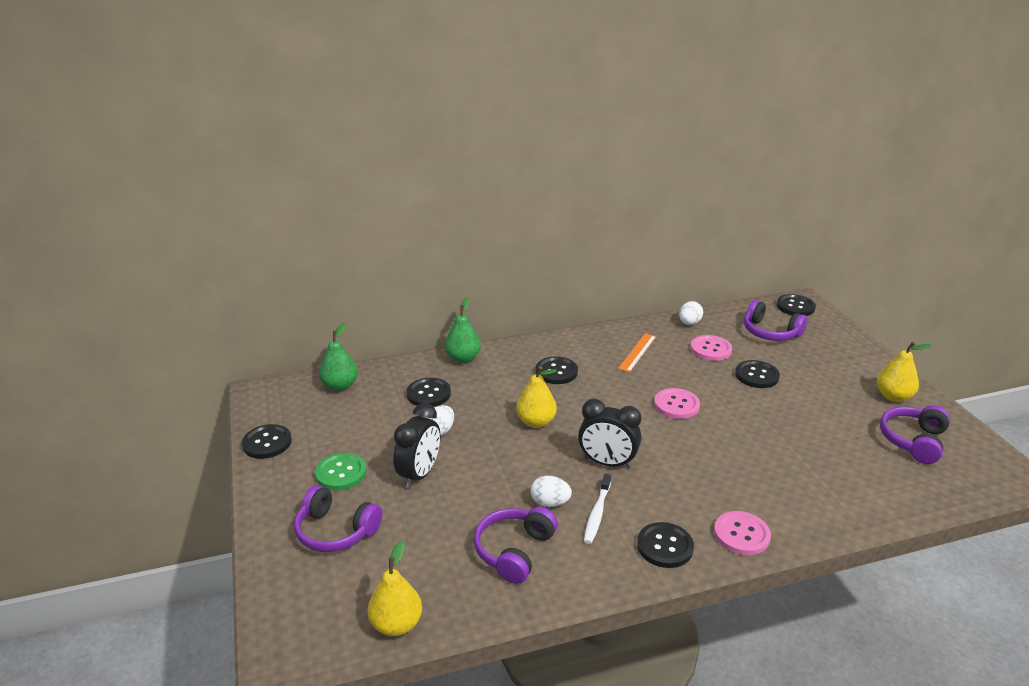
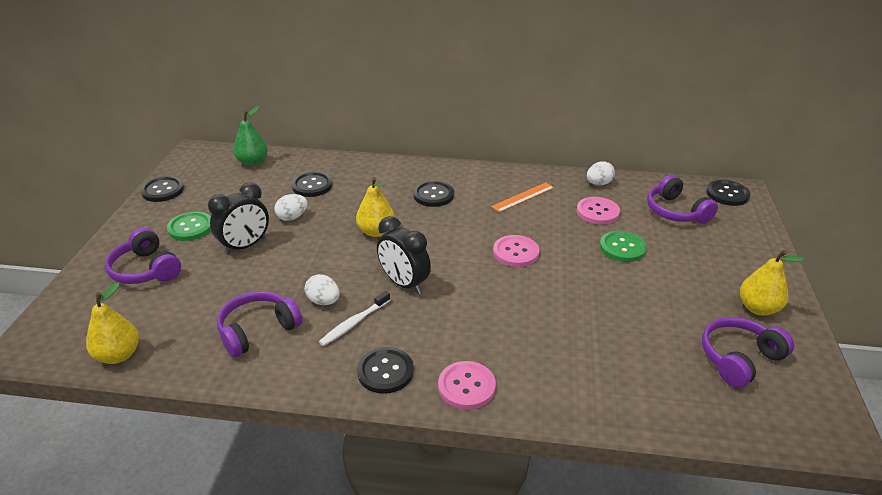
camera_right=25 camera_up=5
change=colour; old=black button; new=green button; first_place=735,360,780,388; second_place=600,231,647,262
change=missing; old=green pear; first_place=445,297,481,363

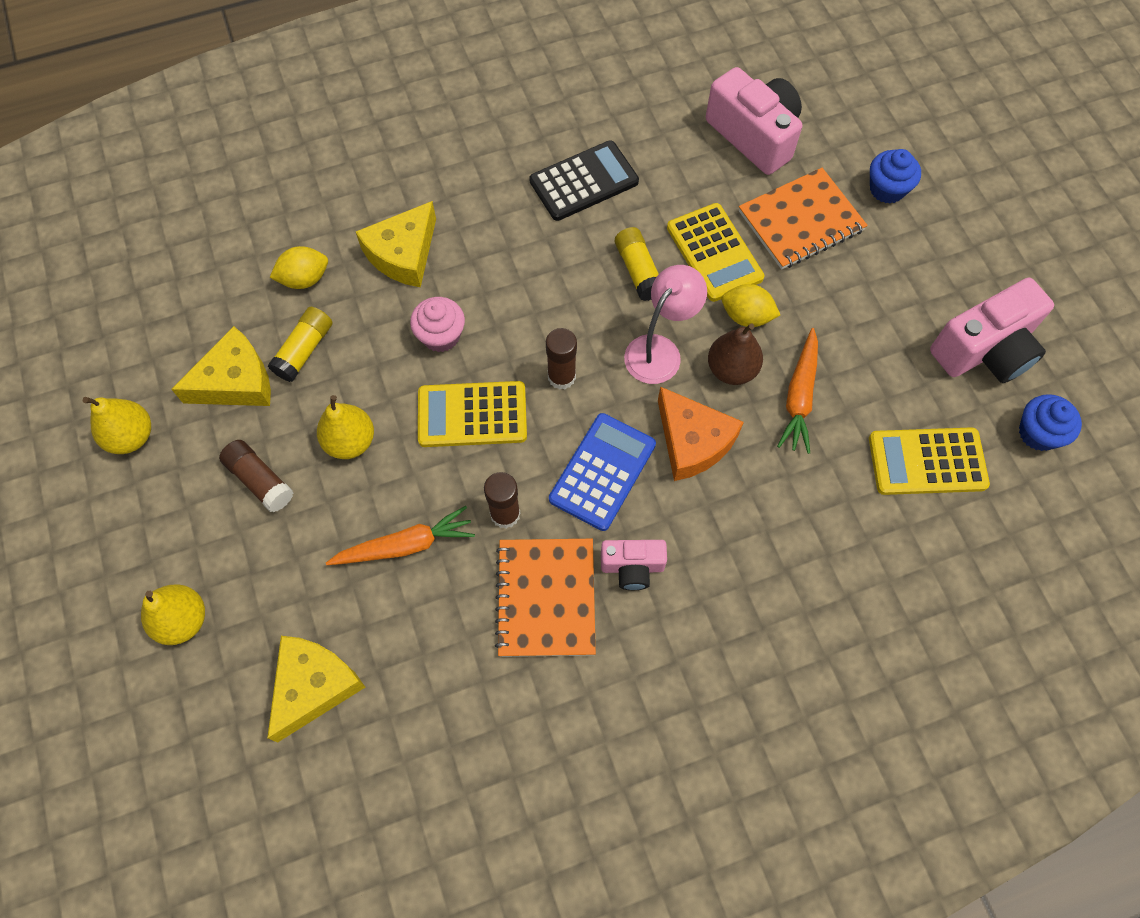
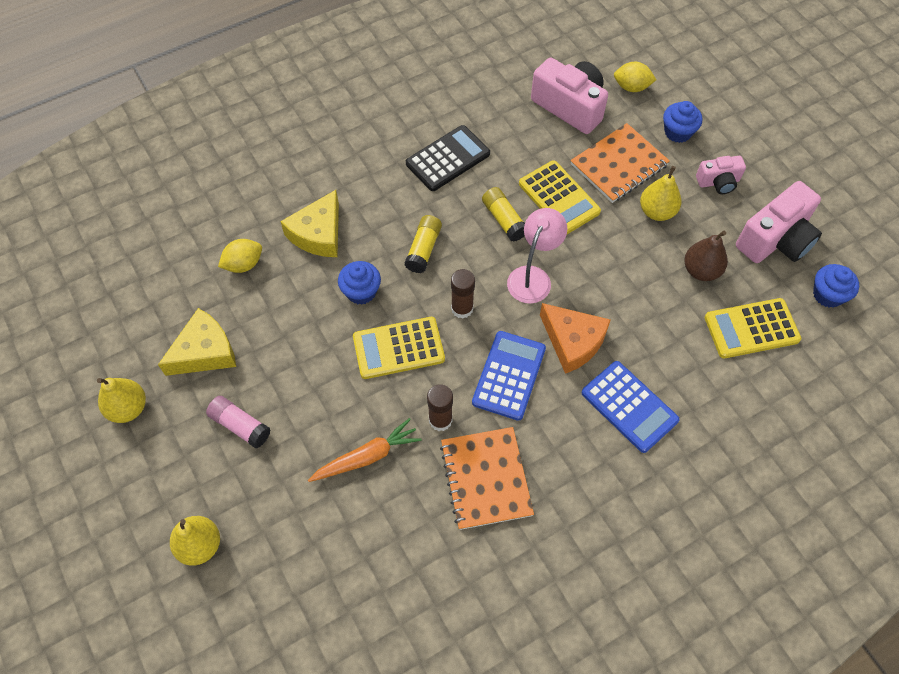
camera_right=-10 camera_up=-5
change=colour; old=brown glue stick; new=pink glue stick; first_place=219,440,294,513; second_place=206,396,271,448
change=colour; old=pink cupcake; new=blue cupcake; first_place=410,297,465,352; second_place=338,261,381,305
change=relocated; old=yellow glue stick; first_place=268,307,332,382; second_place=405,215,442,273
change=appeared; new=blue calculator; second_place=582,361,680,453
change=relocated; old=yellow lemon; first_place=722,284,780,327; second_place=614,62,656,92
change=relocated; old=yellow pear; first_place=317,395,374,459; second_place=640,166,681,221
change=relocated; old=brown pear; first_place=708,324,763,385; second_place=684,231,728,281
change=relocated; old=pink camera; first_place=601,540,667,590; second_place=696,156,746,194
change=missing; old=yellow cheese; first_place=267,636,365,742
change=missing; old=orange carrot; first_place=777,328,818,454

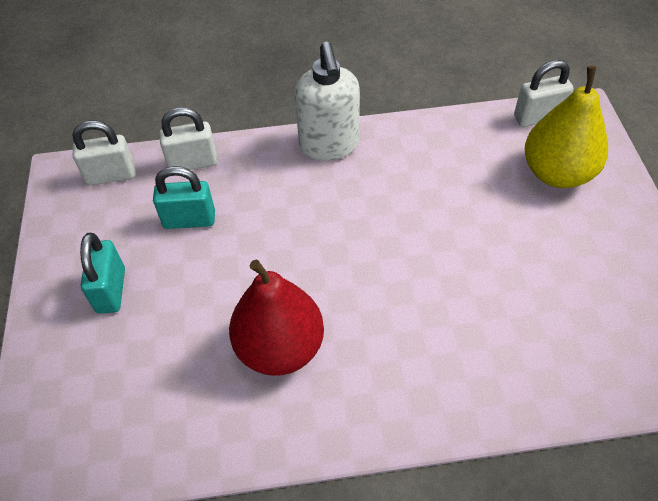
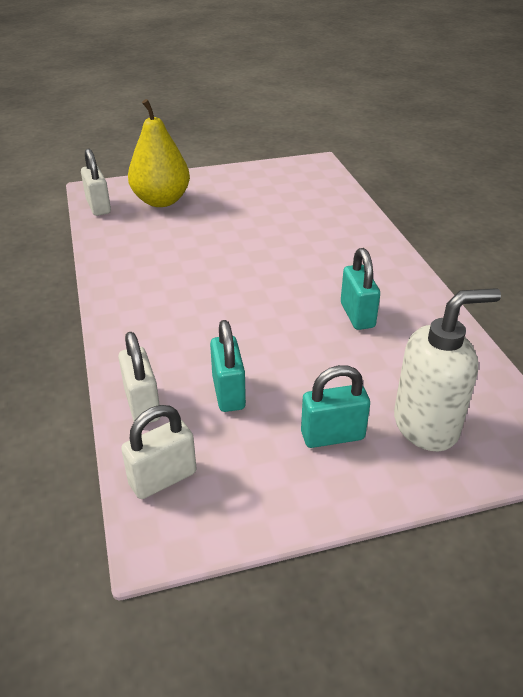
camera_right=-100 camera_up=-15
change=spun; old=white padlock; first_place=72,121,135,186; second_place=121,405,197,499; degrees=75
change=exchanged; old=red pear; new=turquoise padlock; first_place=229,260,324,376; second_place=341,248,380,330
change=relocated; old=white soap dispenser; first_place=294,42,360,161; second_place=394,288,501,451

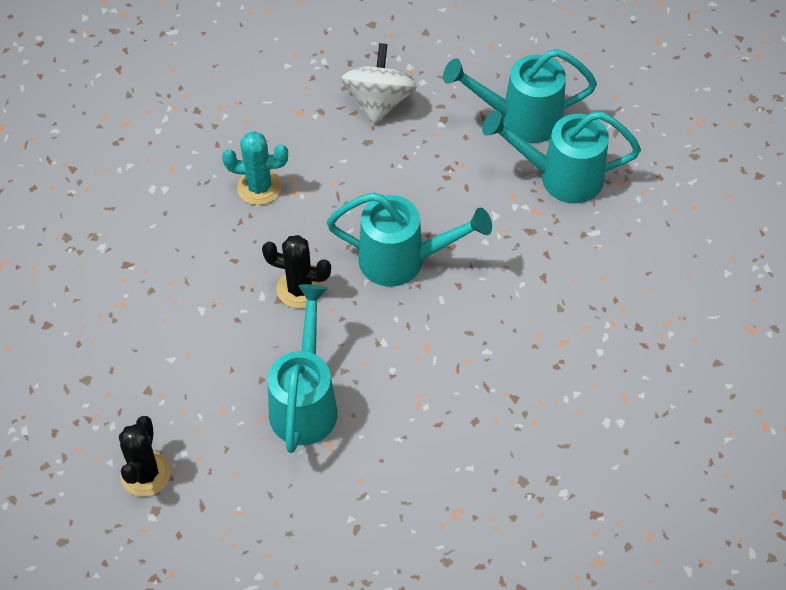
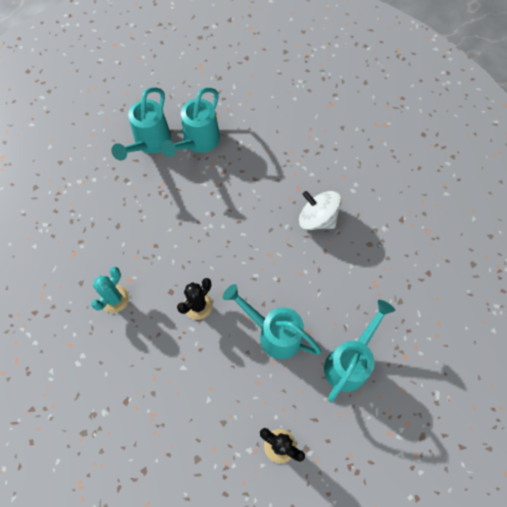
camera_right=-65 camera_up=10
change=relocated; old=white spinning top; first_place=341,43,417,124; second_place=299,191,341,230
change=relocated; old=turquoise watering can; first_place=327,192,492,287; second_place=324,300,395,403

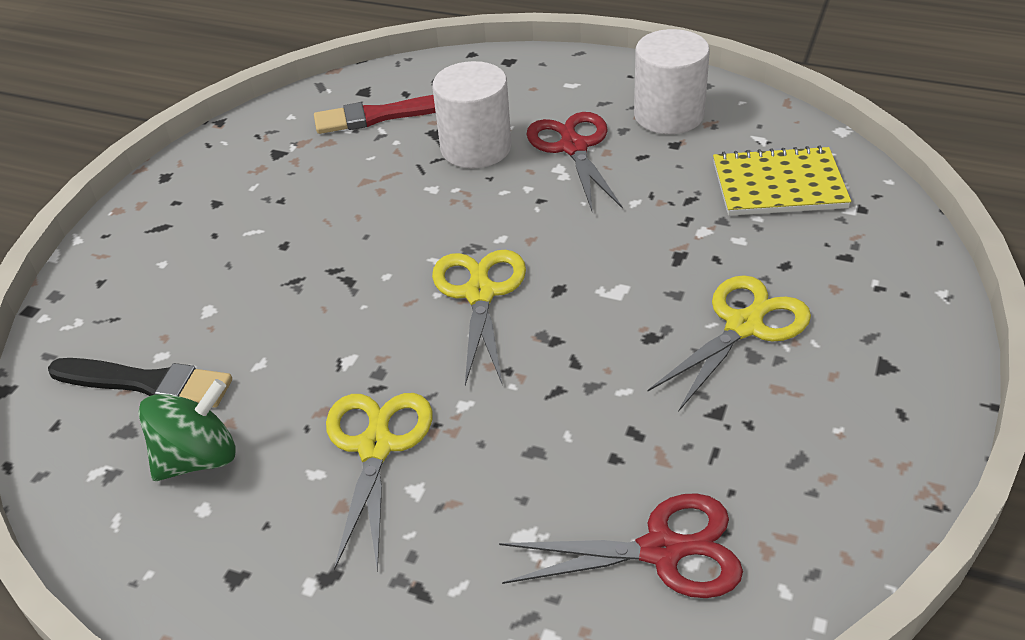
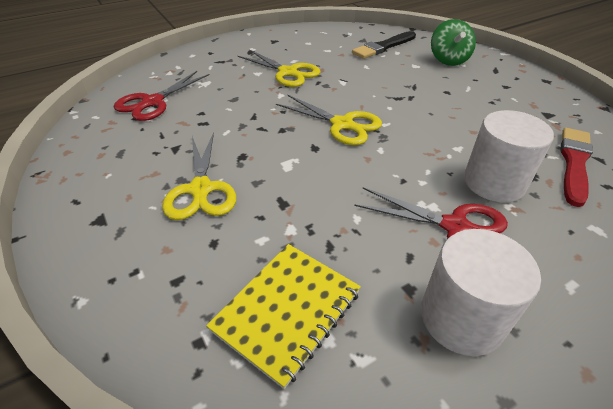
camera_right=125 camera_up=0
change=relocated; old=green spinning top; first_place=138,379,236,481; second_place=431,19,476,66

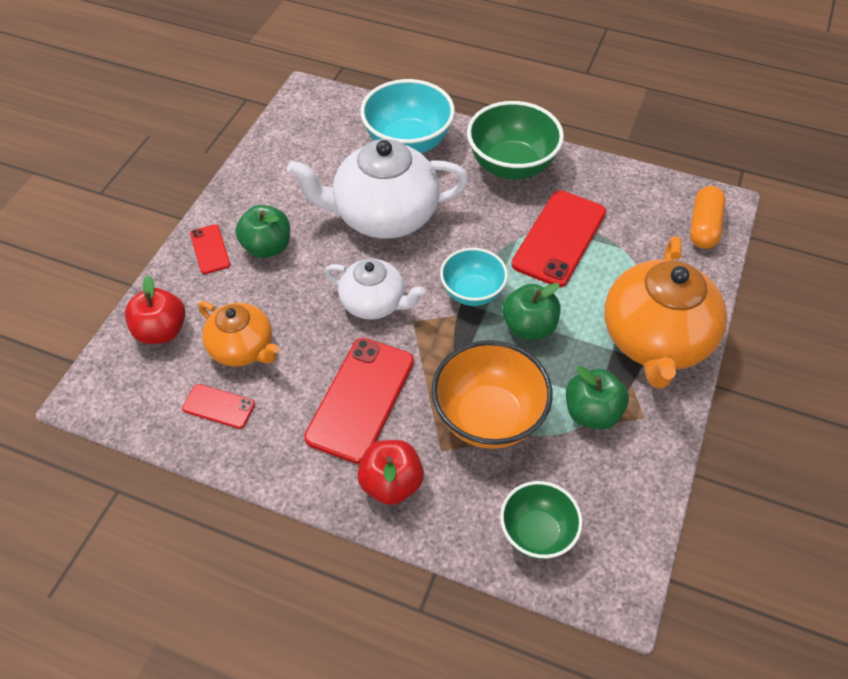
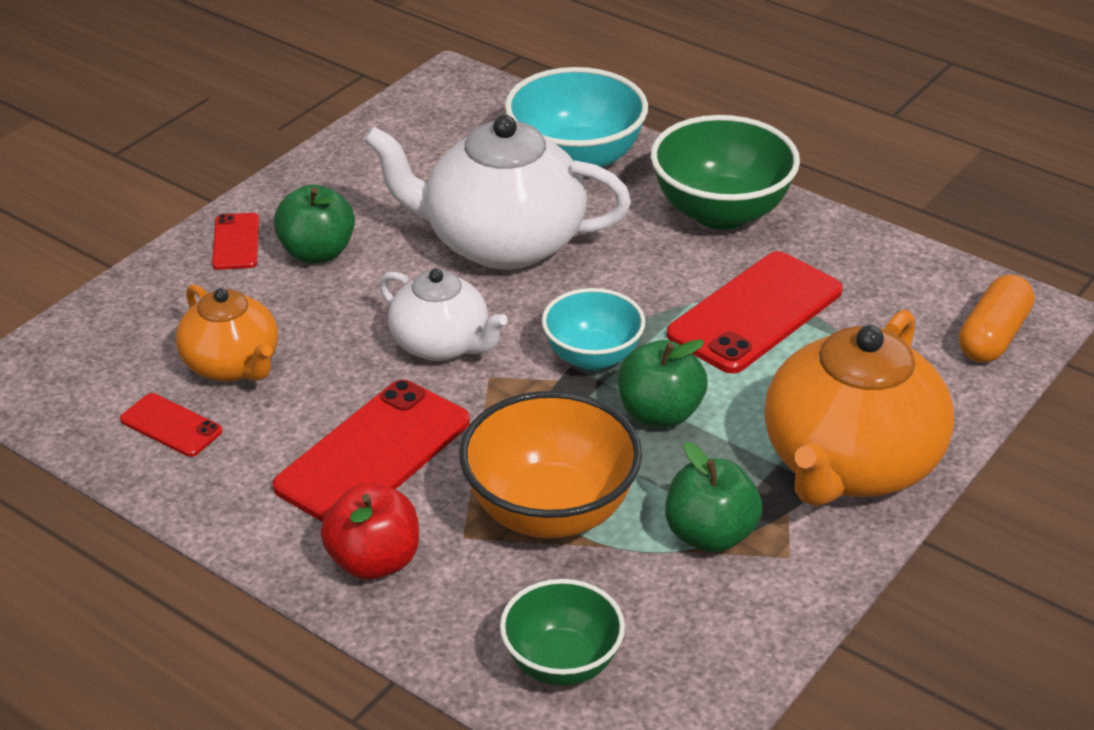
camera_right=15 camera_up=-15
change=missing; old=red apple; first_place=125,275,185,344

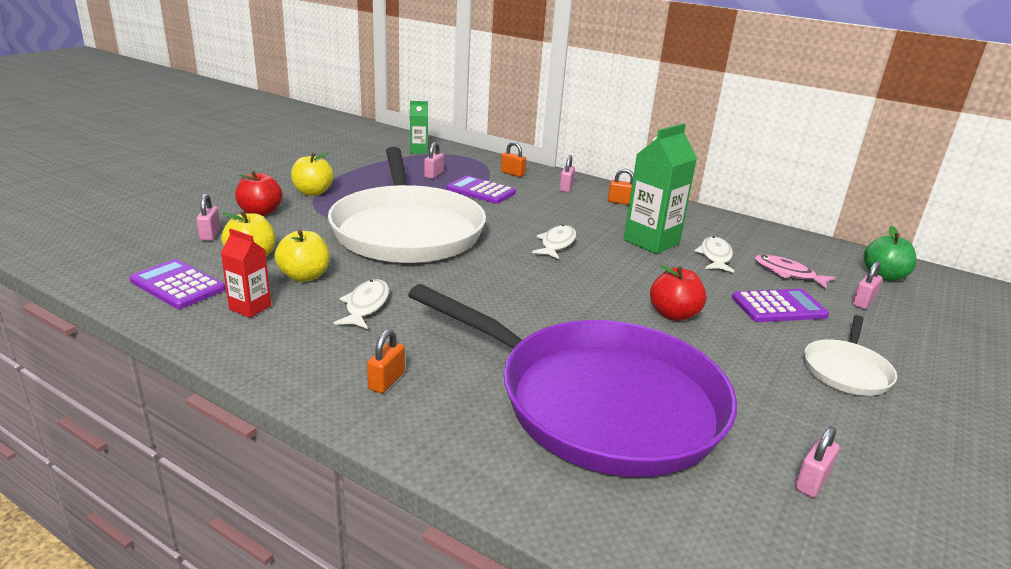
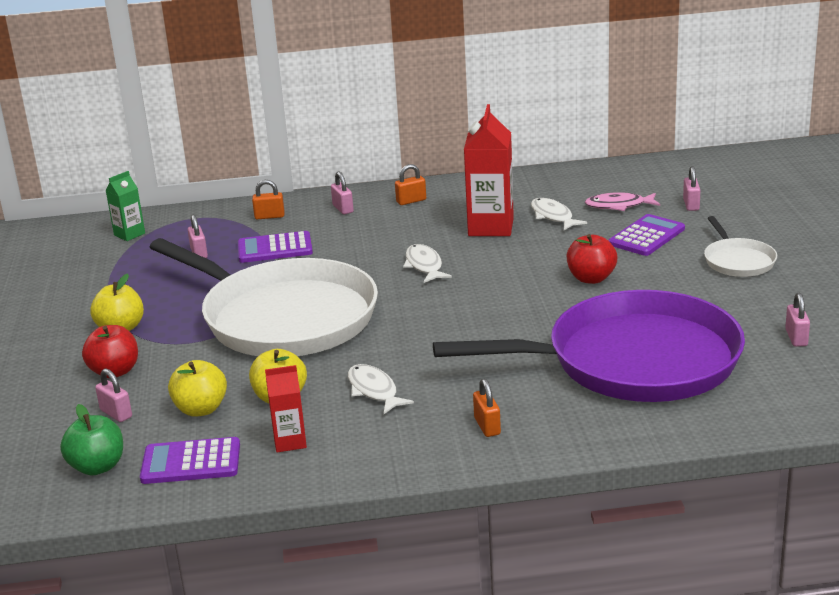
camera_right=-35 camera_up=0
change=relocated; old=green apple; first_place=863,226,917,281; second_place=60,404,123,476
change=colour; old=green carton; new=red carton; first_place=624,123,697,254; second_place=464,104,514,236

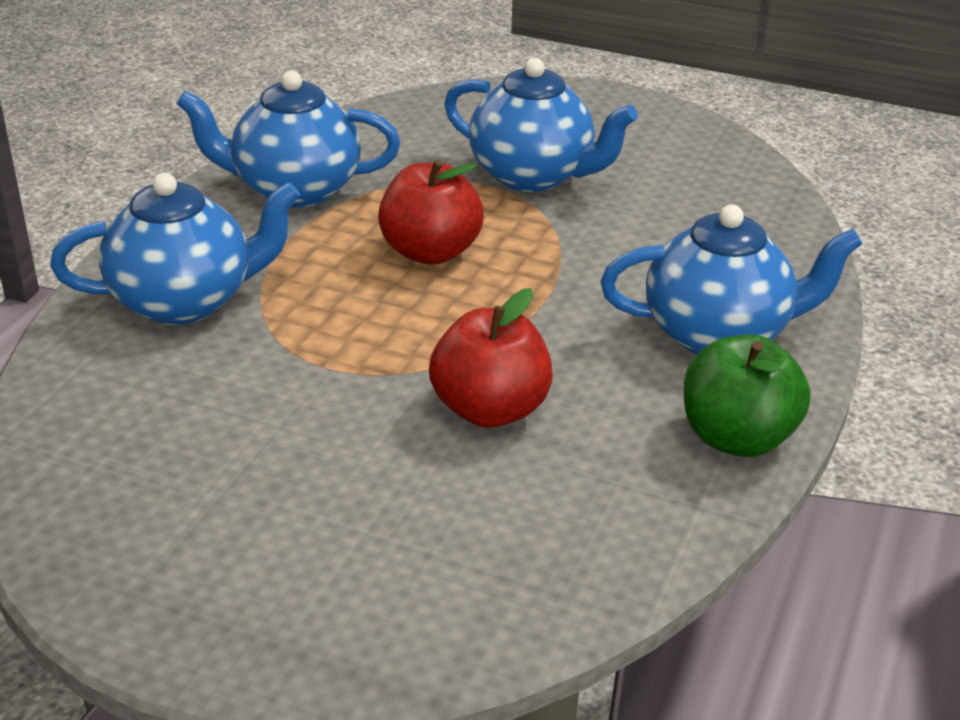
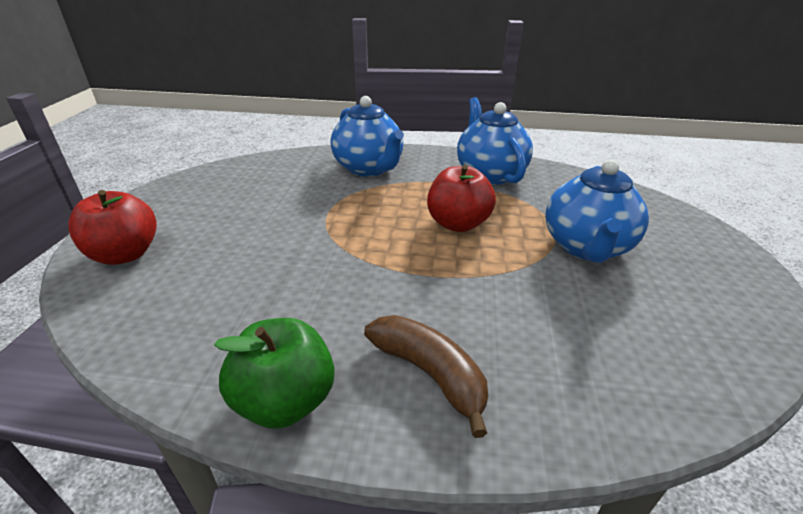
camera_right=75 camera_up=0
change=relocated; old=red apple; first_place=429,288,553,428; second_place=68,190,157,265
change=exchanged; old=blue teapot; new=brown banana; first_place=600,204,863,354; second_place=364,315,488,438

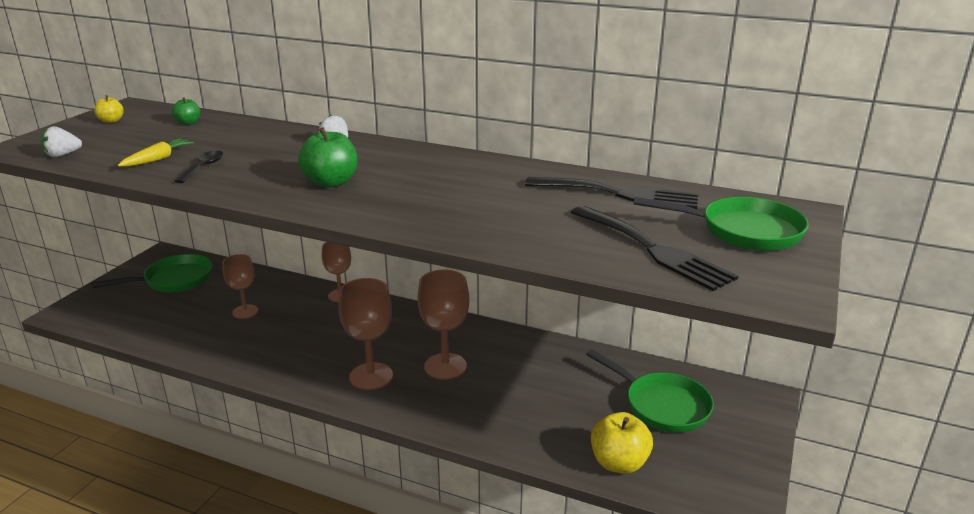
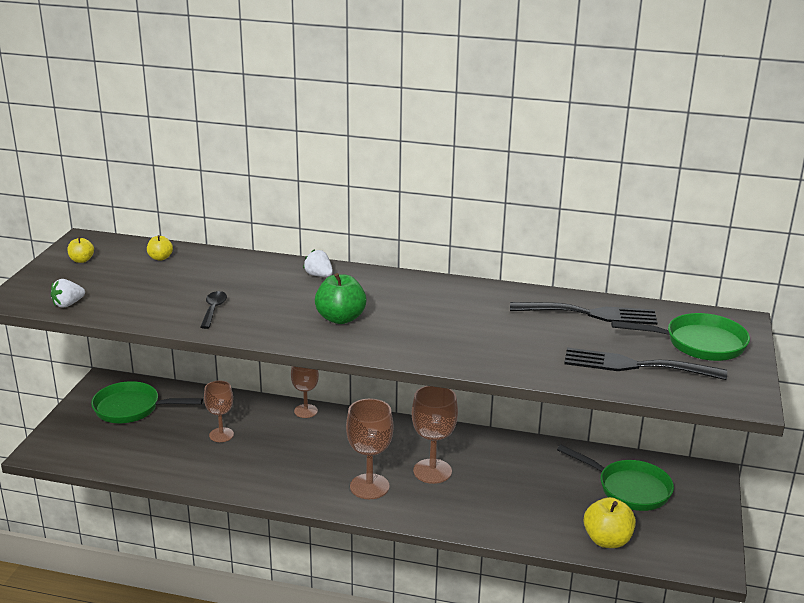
camera_right=-10 camera_up=0
change=spun; old=green pan; first_place=91,254,213,292; second_place=91,381,203,423; degrees=-135
change=colour; old=green apple; new=yellow apple; first_place=172,97,200,125; second_place=147,235,173,261
change=spun; old=black fork; first_place=571,206,738,291; second_place=564,348,727,380; degrees=150
change=missing; old=yellow carrot; first_place=118,138,194,167

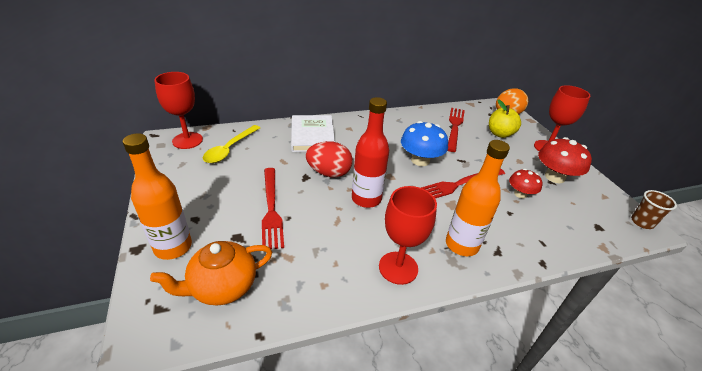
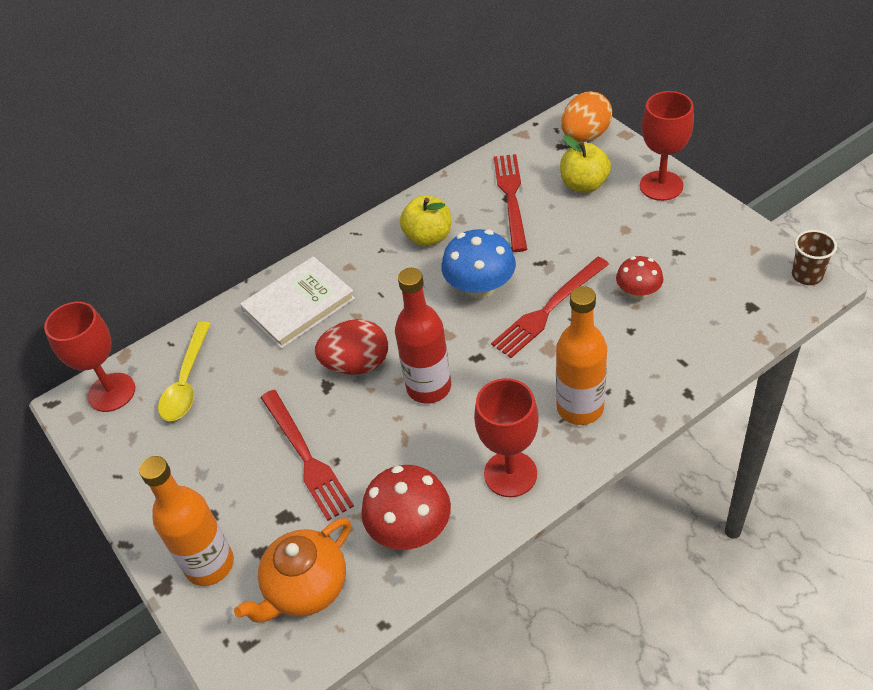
camera_right=-10 camera_up=10
change=spun; old=white book; first_place=291,115,335,152; second_place=240,256,355,349; degrees=75
change=relocated; old=red mushroom; first_place=538,137,592,183; second_place=361,465,451,550
change=appeared; new=yellow apple; second_place=400,196,451,246

